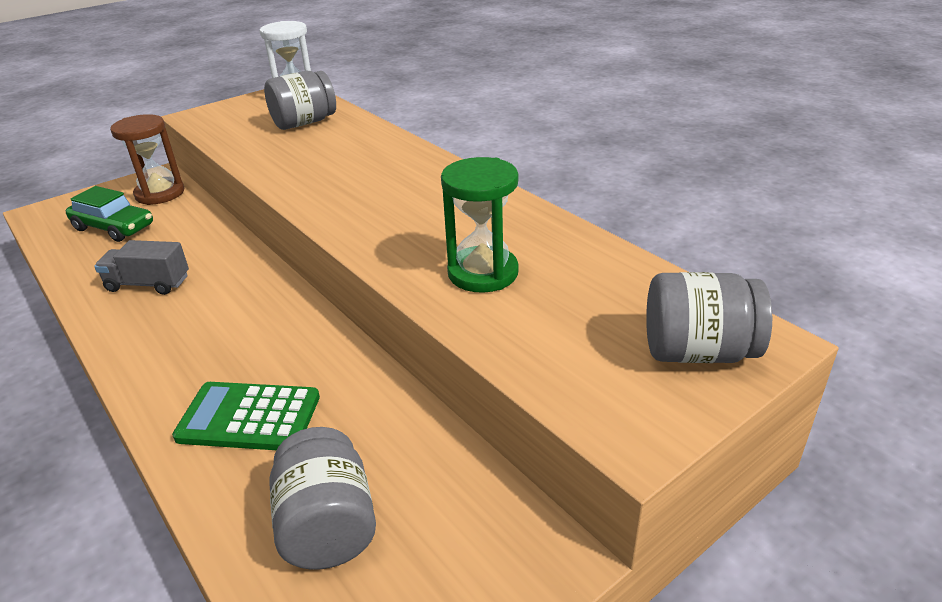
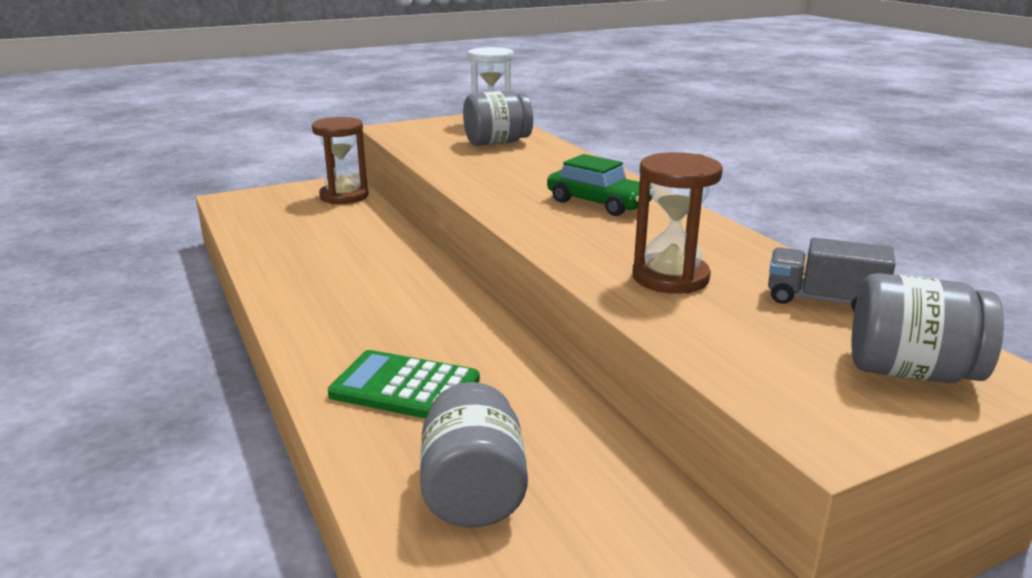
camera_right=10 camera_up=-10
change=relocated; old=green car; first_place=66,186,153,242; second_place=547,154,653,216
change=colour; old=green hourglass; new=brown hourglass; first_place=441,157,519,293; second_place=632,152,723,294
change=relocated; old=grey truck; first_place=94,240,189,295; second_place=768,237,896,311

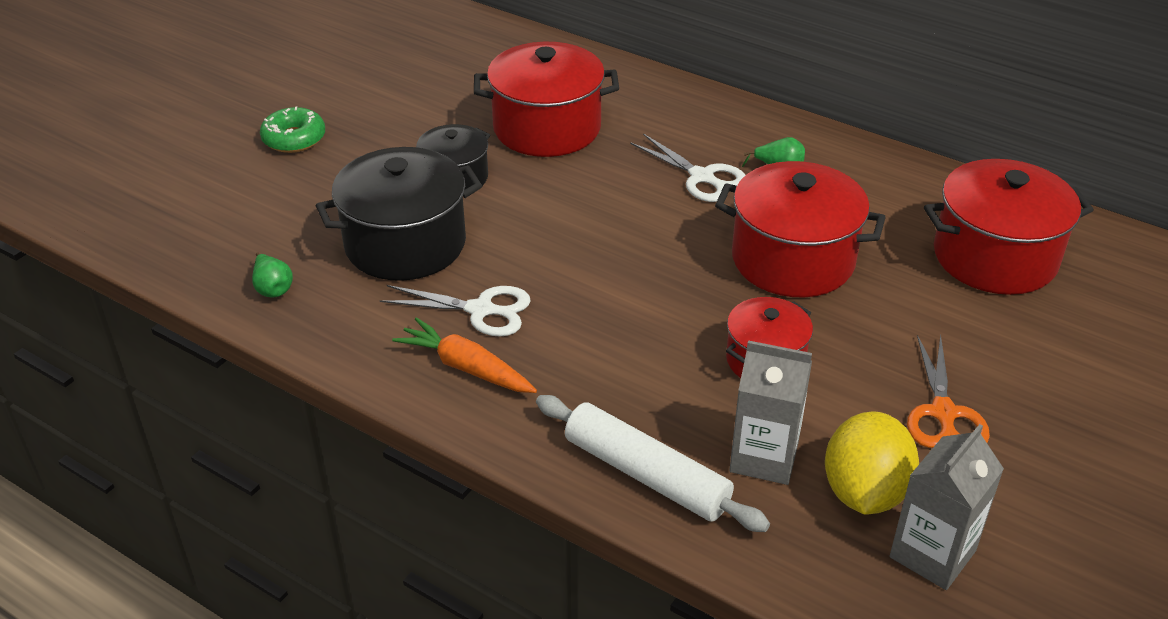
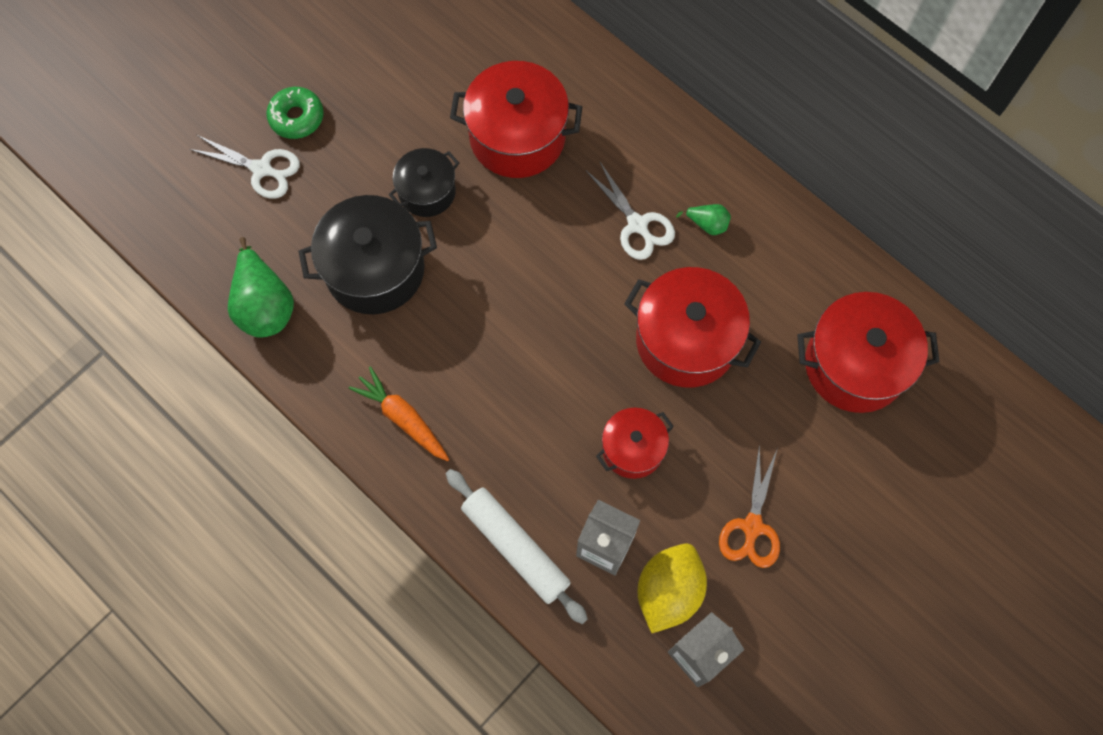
camera_right=10 camera_up=30
change=relocated; old=white scissors; first_place=380,285,531,337; second_place=189,135,300,199
change=size; old=green pear; first_place=252,253,293,298; second_place=228,237,294,337; factor=2.0

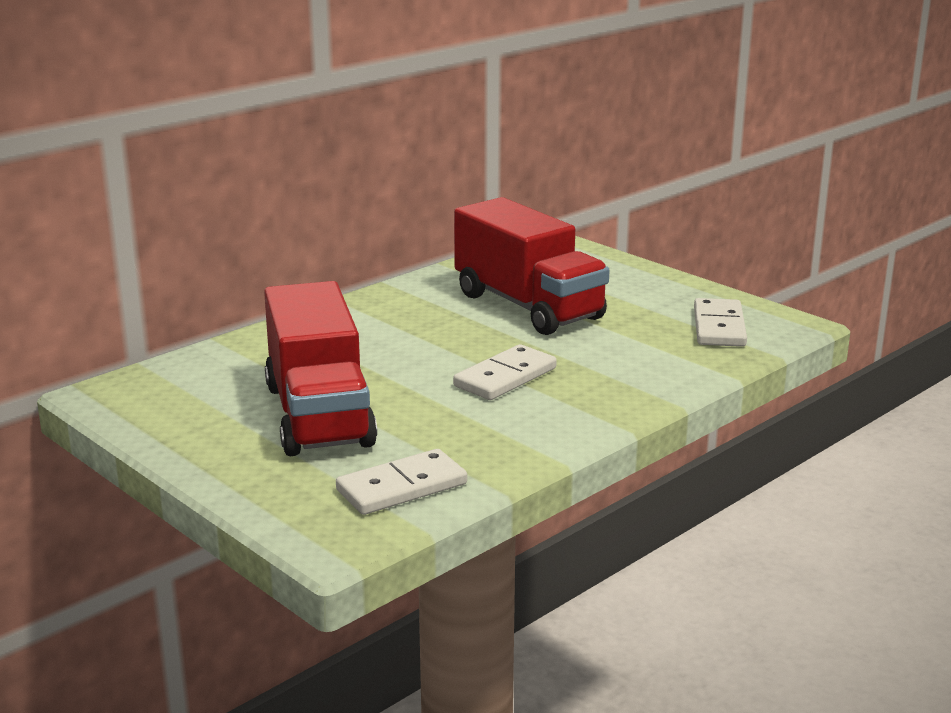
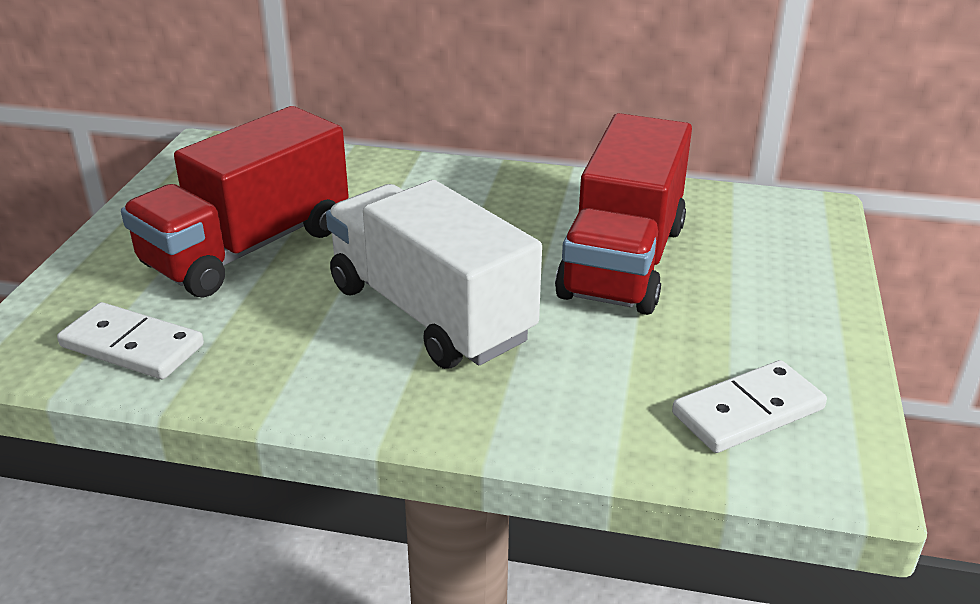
camera_right=55 camera_up=10
change=exchanged; old=white domino; new=white truck; first_place=453,344,557,400; second_place=326,180,542,369

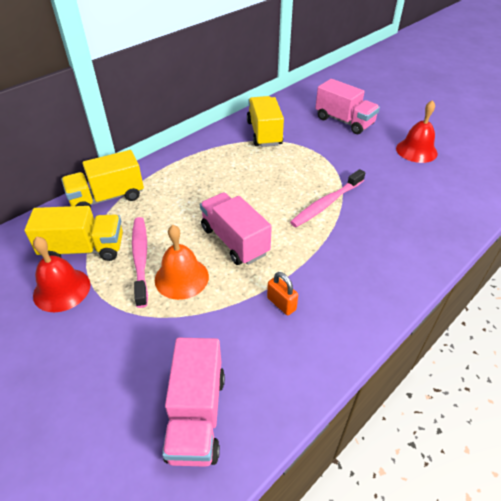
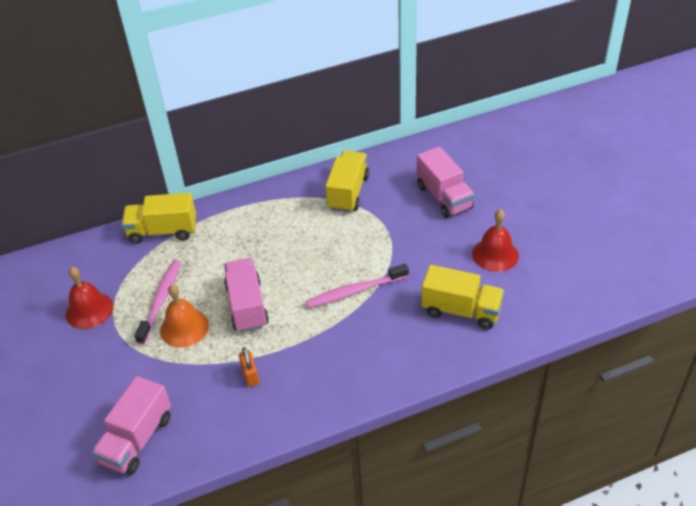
camera_right=25 camera_up=0
change=relocated; old=yellow truck; first_place=24,206,123,261; second_place=421,265,505,330

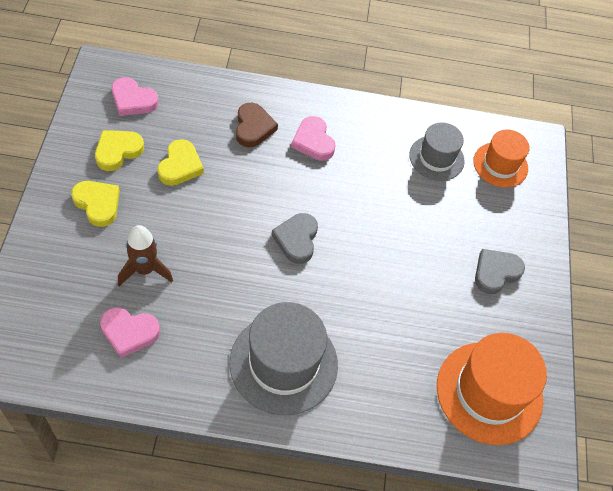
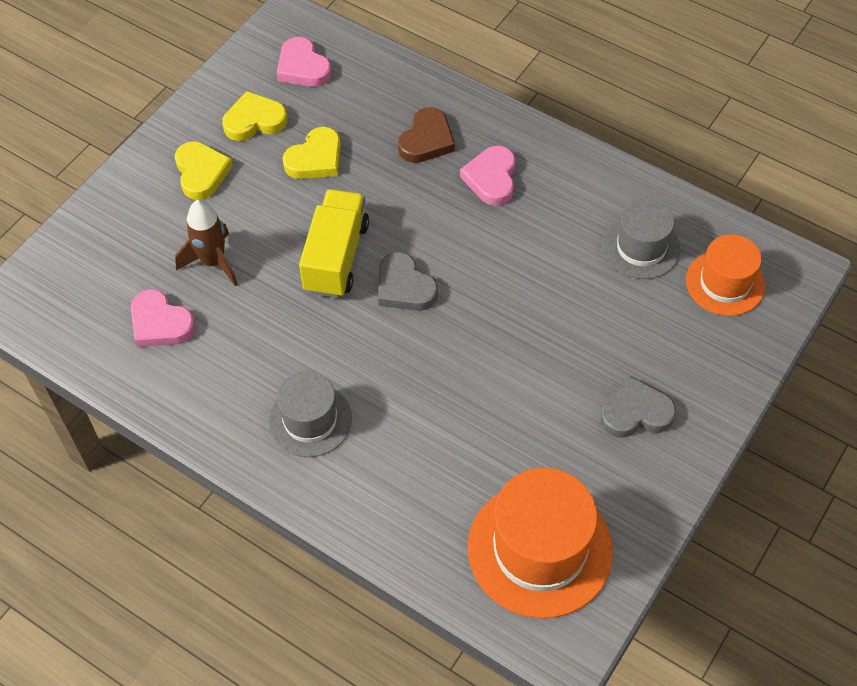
camera_right=35 camera_up=0
change=size; old=grey hat; first_place=230,302,338,415; second_place=268,371,352,457; factor=0.61
change=appeared; new=yellow truck; second_place=299,189,369,298
change=spun; old=grey heart; first_place=272,213,318,264; second_place=378,252,438,311; degrees=-75

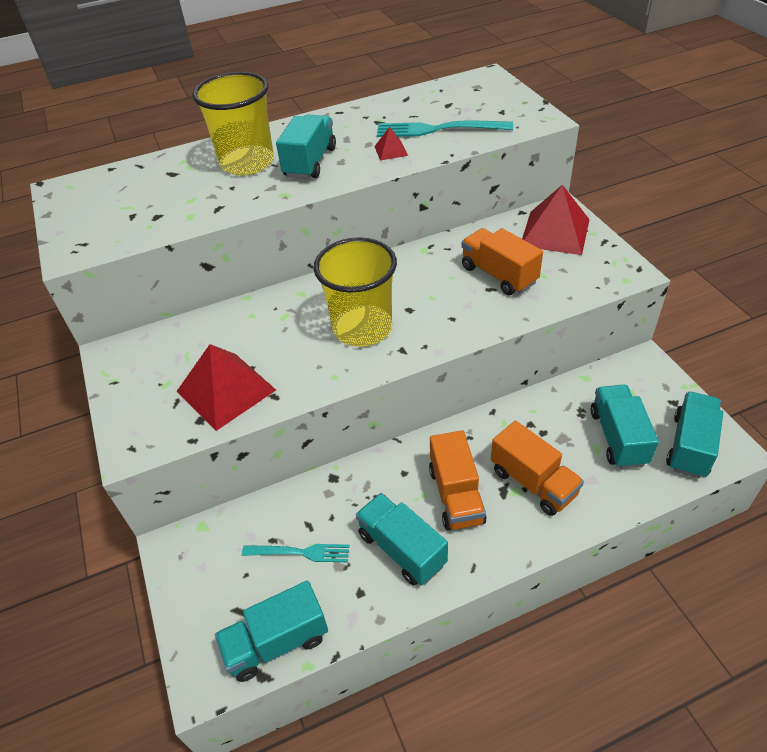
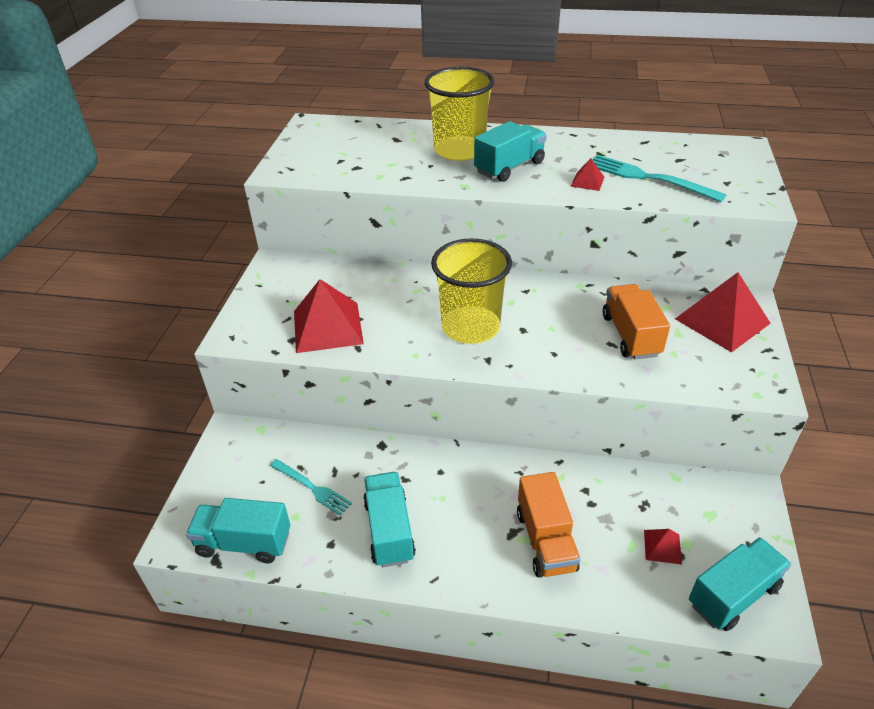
camera_right=30 camera_up=-5
change=exchanged; old=turquoise truck; new=red pyramid; first_place=591,385,659,469; second_place=644,529,682,565
change=missing; old=orange truck; first_place=429,430,487,530

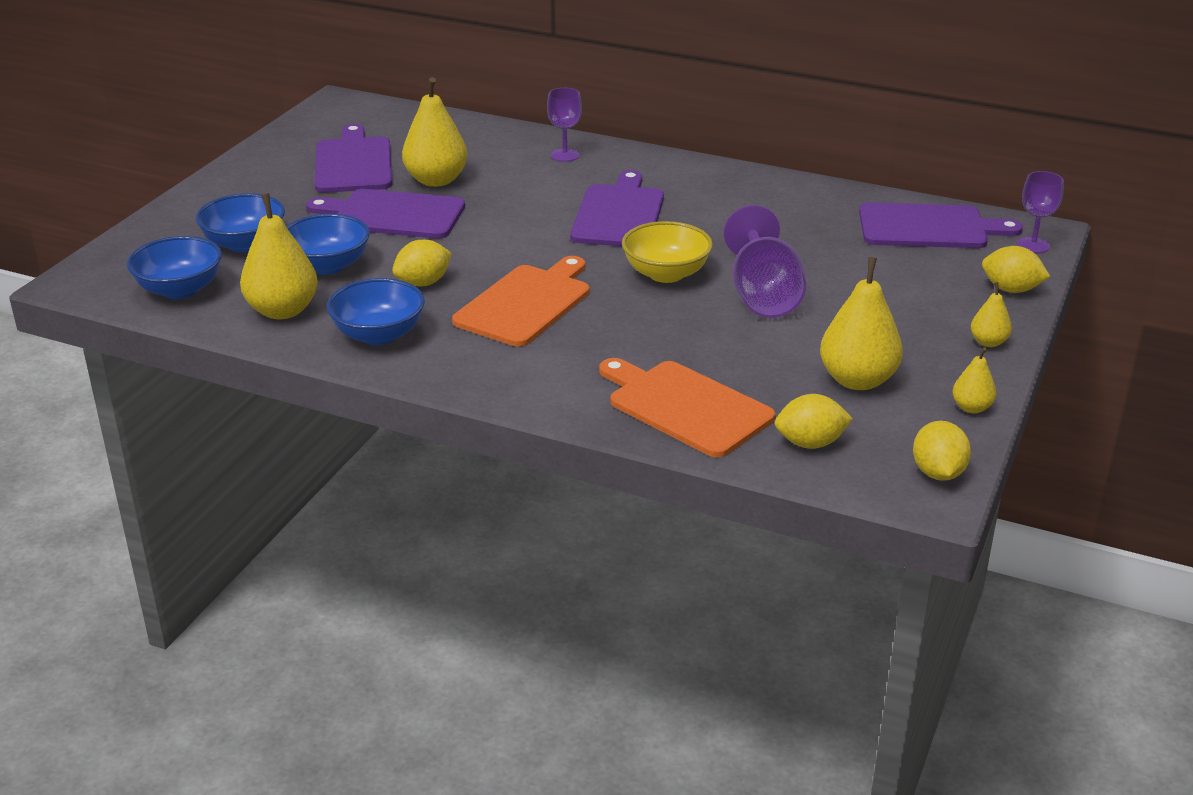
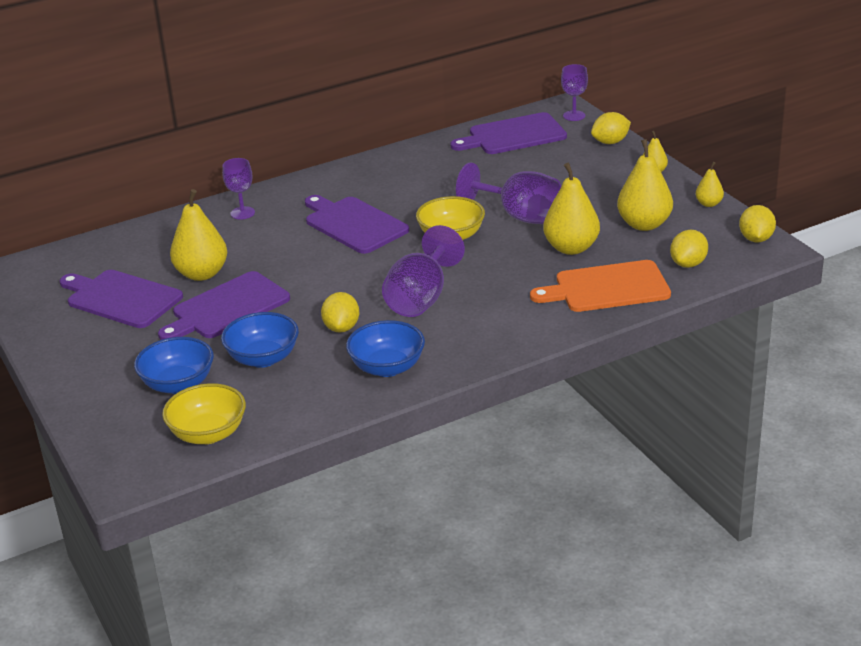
camera_right=-50 camera_up=0
change=colour; old=blue bowl; new=yellow bowl; first_place=127,236,222,299; second_place=162,383,246,444
change=exchanged; old=orange cutting board; new=purple goblet; first_place=452,256,589,347; second_place=382,225,465,317
change=spun; old=purple cutting board; first_place=859,202,1023,248; second_place=450,112,567,154; degrees=-150
change=relocated; old=yellow pear; first_place=240,193,318,319; second_place=543,163,600,255
change=spun; old=yellow lemon; first_place=913,421,971,481; second_place=739,205,776,243; degrees=60

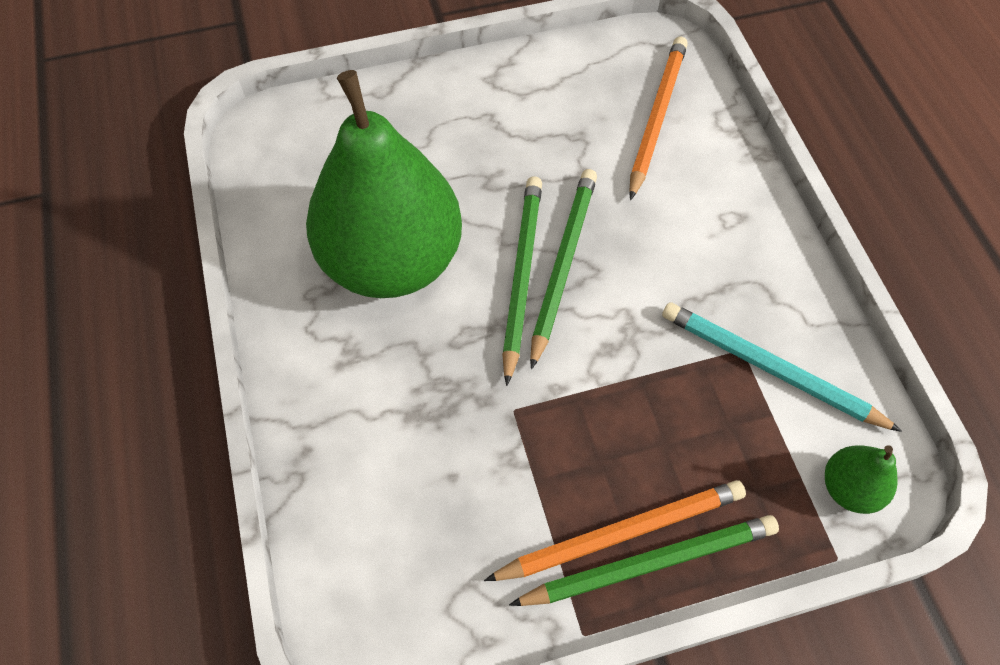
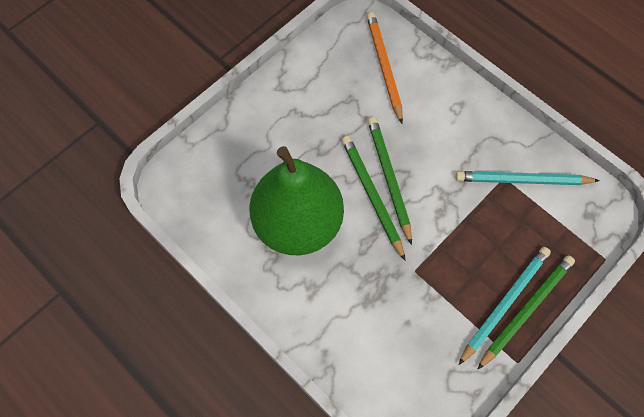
camera_right=-30 camera_up=5
change=colour; old=orange pencil; new=turquoise pencil; first_place=484,480,746,581; second_place=459,247,551,365
change=missing; old=green pear; first_place=825,445,898,514

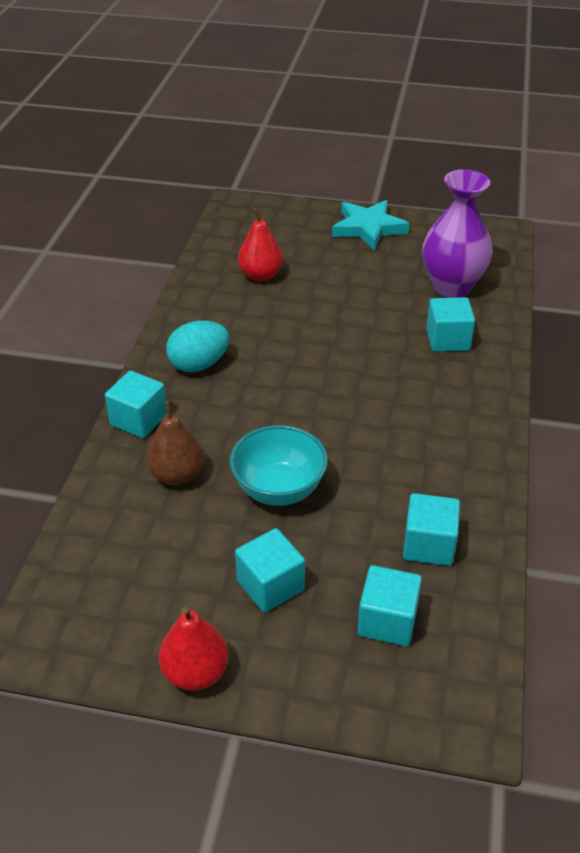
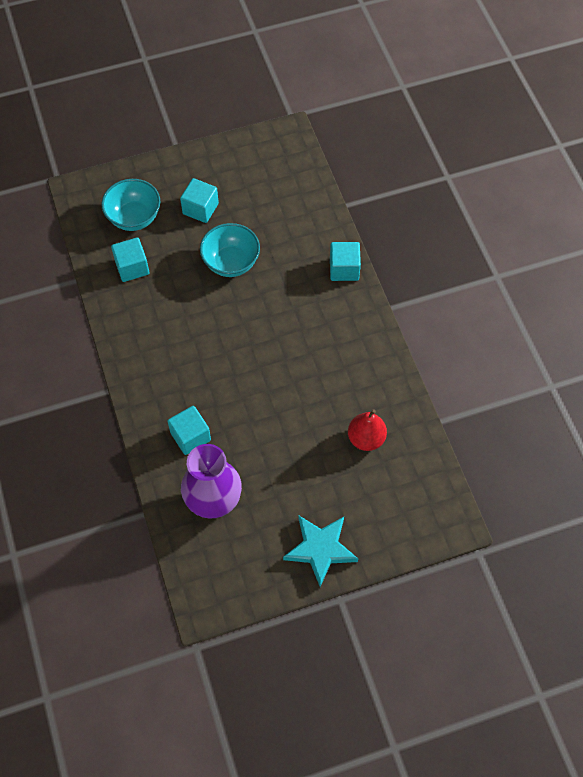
camera_right=150 camera_up=20
change=exchanged; old=turquoise cube; new=turquoise bowl; first_place=357,565,422,646; second_place=101,179,160,231
change=missing; old=brown pear; first_place=146,401,204,485
change=missing; old=red pear; first_place=159,607,229,691
change=missing; old=turquoise egg; first_place=166,320,229,372

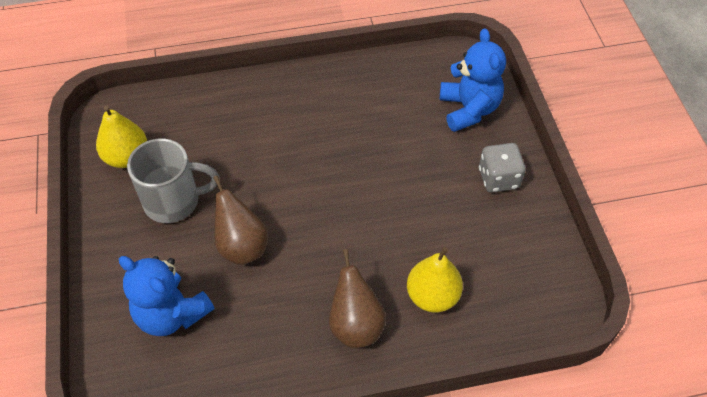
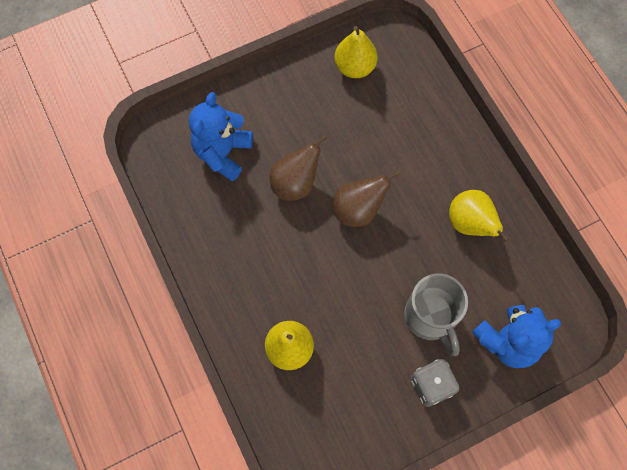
camera_right=75 camera_up=15
change=relocated; old=brown pear; first_place=329,249,386,348; second_place=333,170,401,227
change=relocated; old=grey mug; first_place=127,139,219,223; second_place=404,273,468,356
change=appeared; new=yellow pear; second_place=449,190,509,242

